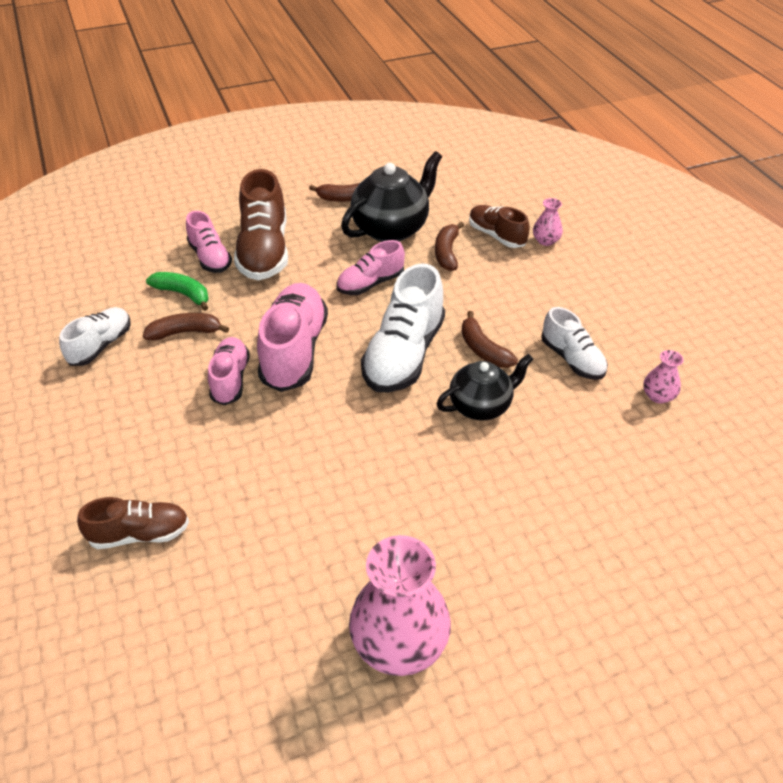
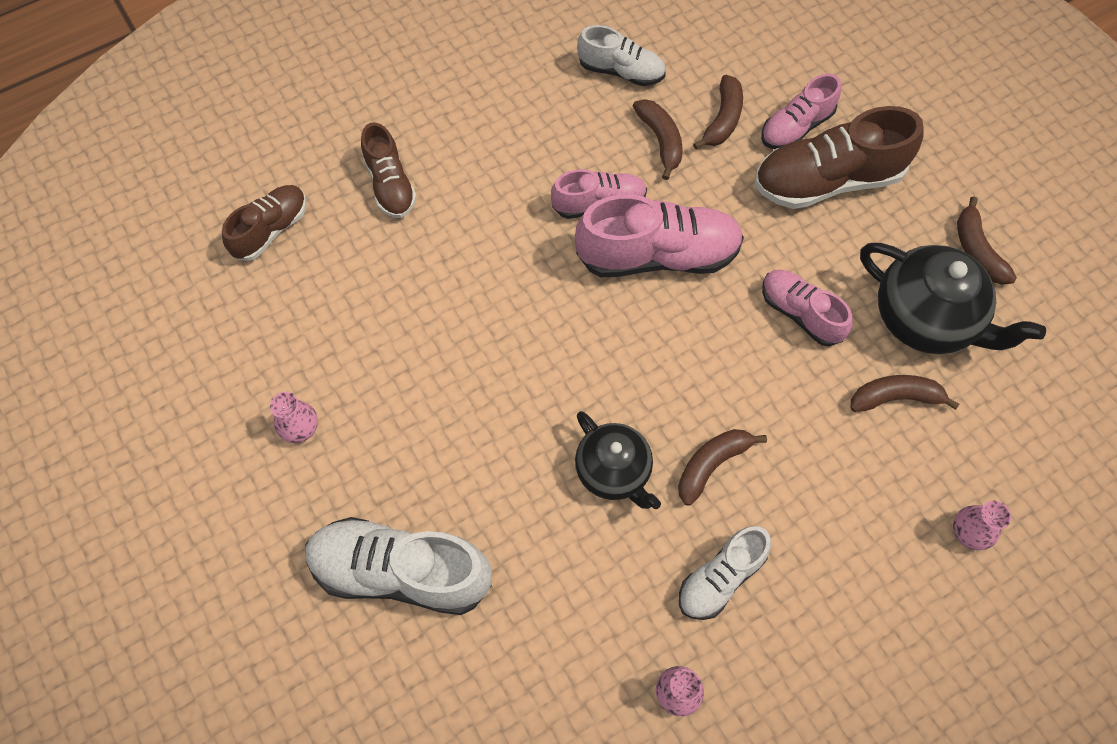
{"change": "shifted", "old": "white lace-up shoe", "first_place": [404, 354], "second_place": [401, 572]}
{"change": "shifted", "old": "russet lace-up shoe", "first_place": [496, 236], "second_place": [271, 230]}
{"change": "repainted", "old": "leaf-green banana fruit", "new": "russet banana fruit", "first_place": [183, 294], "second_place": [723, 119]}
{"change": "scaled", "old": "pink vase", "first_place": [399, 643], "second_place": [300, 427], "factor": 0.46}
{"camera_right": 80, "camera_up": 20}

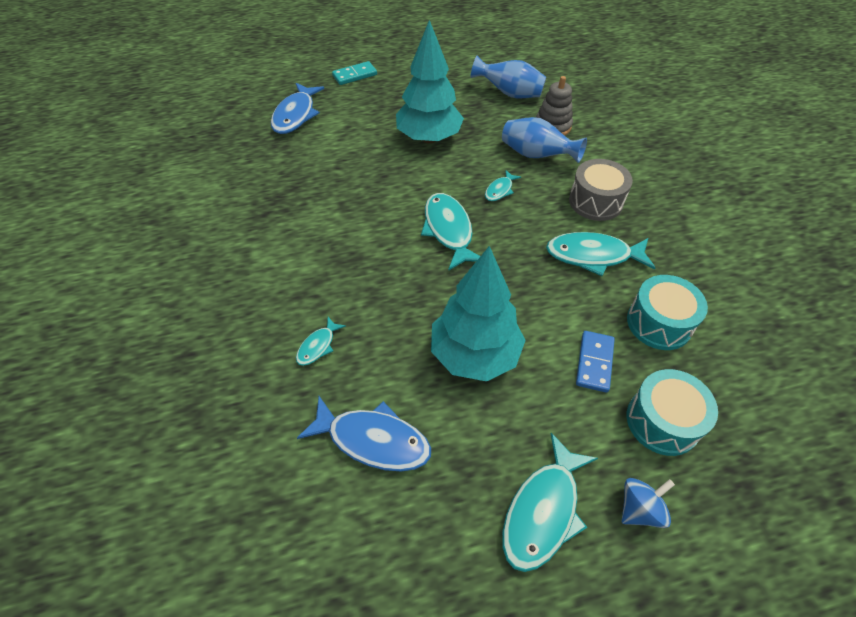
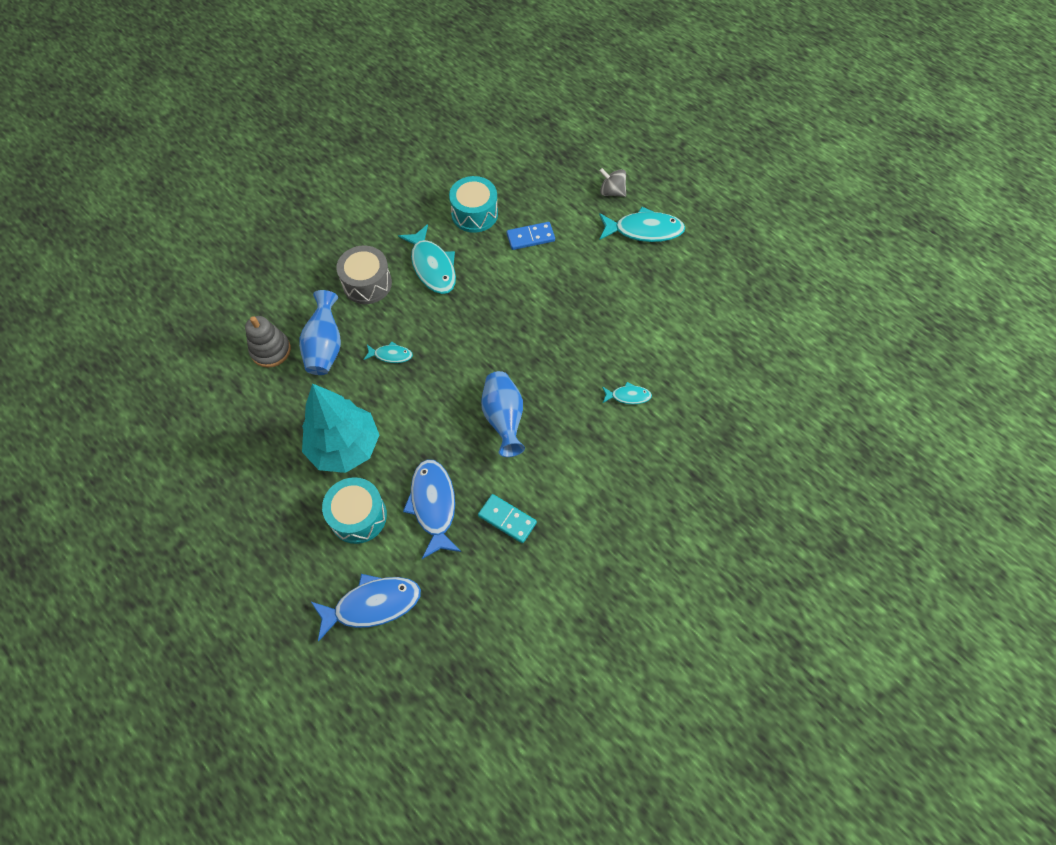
{"change": "gone", "old": "teal fish figure", "first_place": [448, 230]}
{"change": "gone", "old": "teal tree", "first_place": [474, 354]}
{"change": "shifted", "old": "cobalt fish figure", "first_place": [373, 440], "second_place": [433, 505]}
{"change": "shifted", "old": "teal domino piece", "first_place": [355, 75], "second_place": [507, 519]}
{"change": "shifted", "old": "cobalt vase", "first_place": [509, 93], "second_place": [503, 419]}
{"change": "shifted", "old": "teal snare drum", "first_place": [662, 421], "second_place": [358, 516]}
{"change": "repainted", "old": "cobalt spinning top", "new": "grey spinning top", "first_place": [639, 509], "second_place": [612, 192]}
{"camera_right": -120, "camera_up": 10}

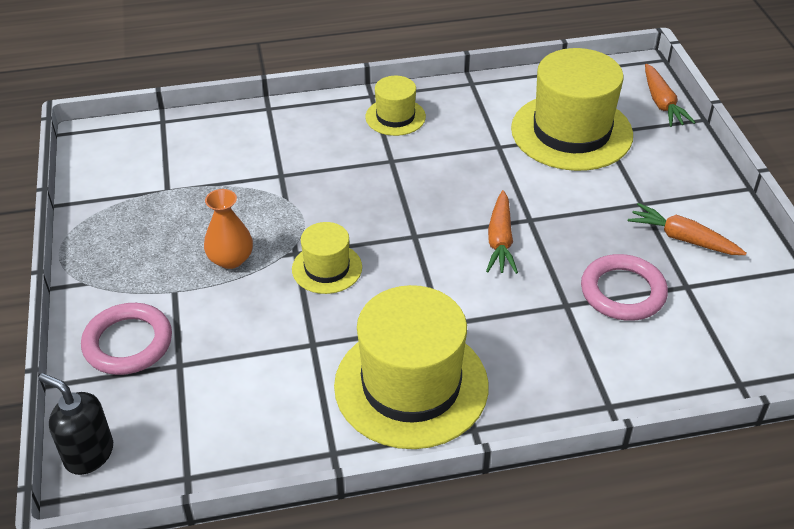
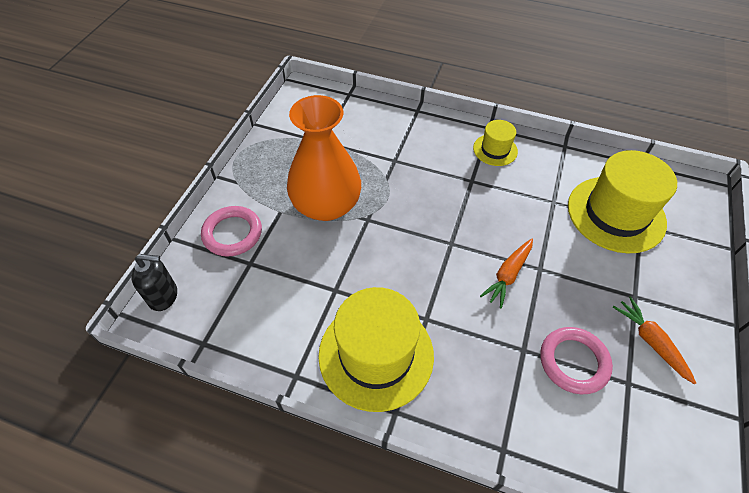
{"change": "gone", "old": "bright yellow tall hat", "first_place": [327, 268]}
{"change": "gone", "old": "bright orange toy carrot", "first_place": [662, 103]}
{"change": "rotated", "old": "ebony soap pump", "first_place": [88, 454], "second_place": [163, 296], "degrees": 120}
{"change": "scaled", "old": "bright orange vase", "first_place": [230, 259], "second_place": [326, 205], "factor": 2.13}
{"camera_right": 30, "camera_up": 10}

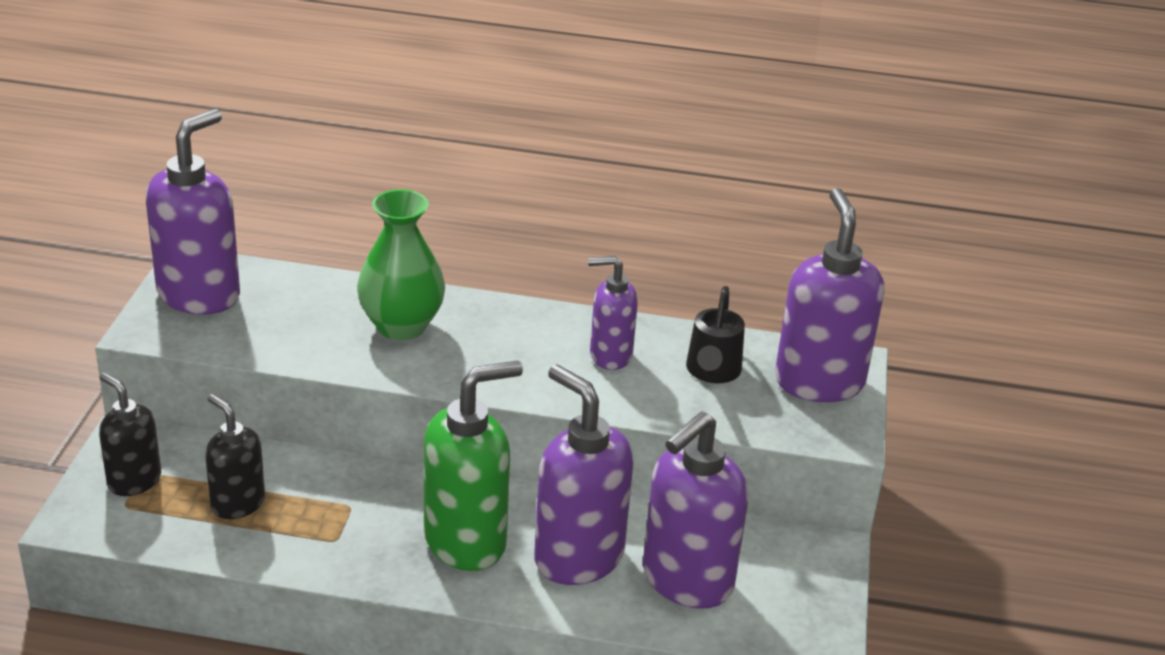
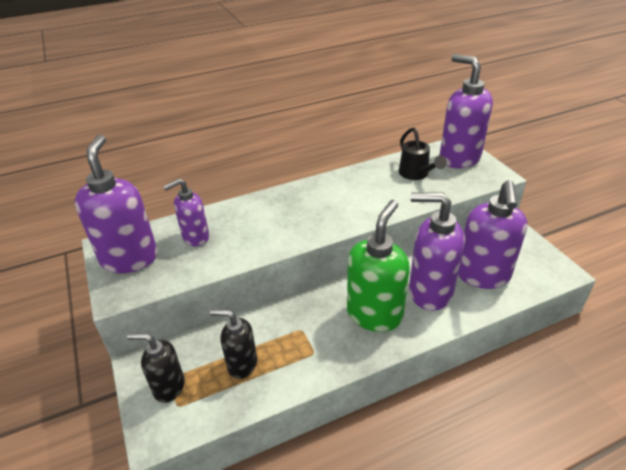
{"change": "gone", "old": "leaf-green vase", "first_place": [401, 326]}
{"change": "shifted", "old": "royal purple soap pump", "first_place": [610, 356], "second_place": [195, 237]}
{"camera_right": -30, "camera_up": 5}

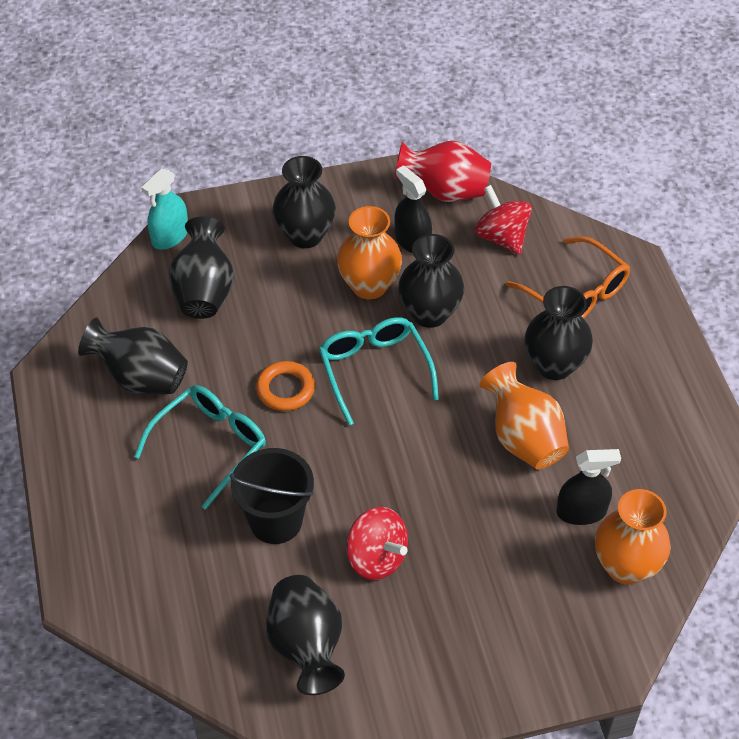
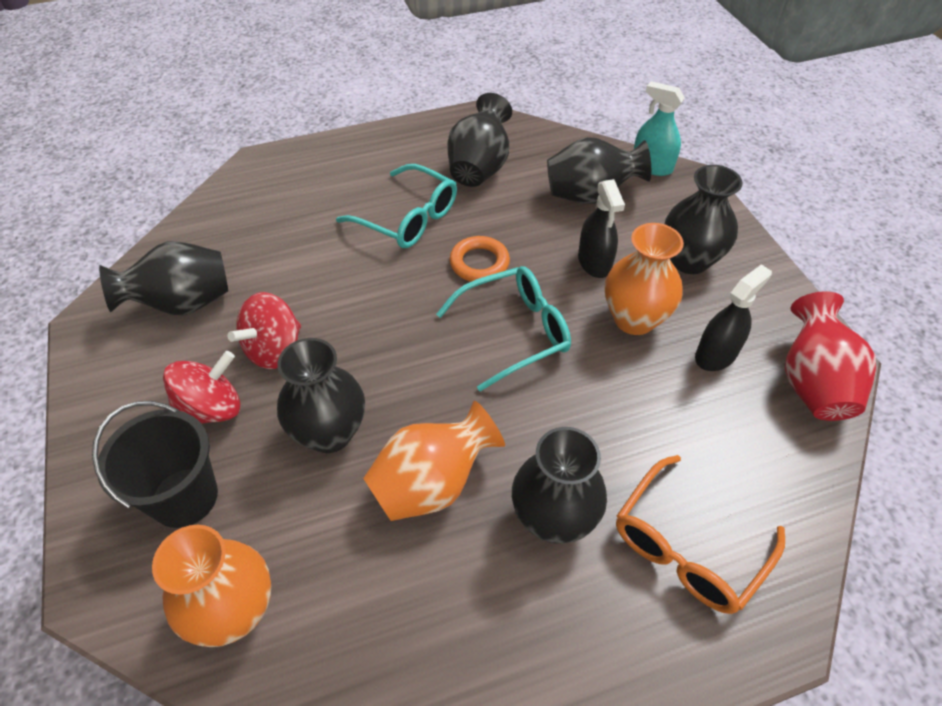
{"change": "shifted", "old": "ebony bucket", "first_place": [276, 521], "second_place": [184, 497]}
{"change": "shifted", "old": "ebony vase", "first_place": [429, 313], "second_place": [330, 433]}
{"change": "shifted", "old": "scarlet spinning top", "first_place": [501, 237], "second_place": [212, 409]}
{"change": "shifted", "old": "ebony spray bottle", "first_place": [581, 512], "second_place": [594, 262]}
{"camera_right": 85, "camera_up": 0}

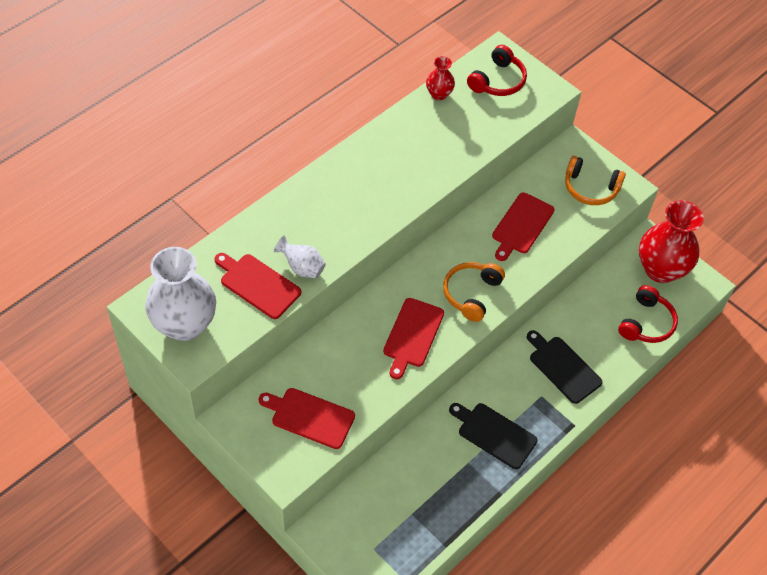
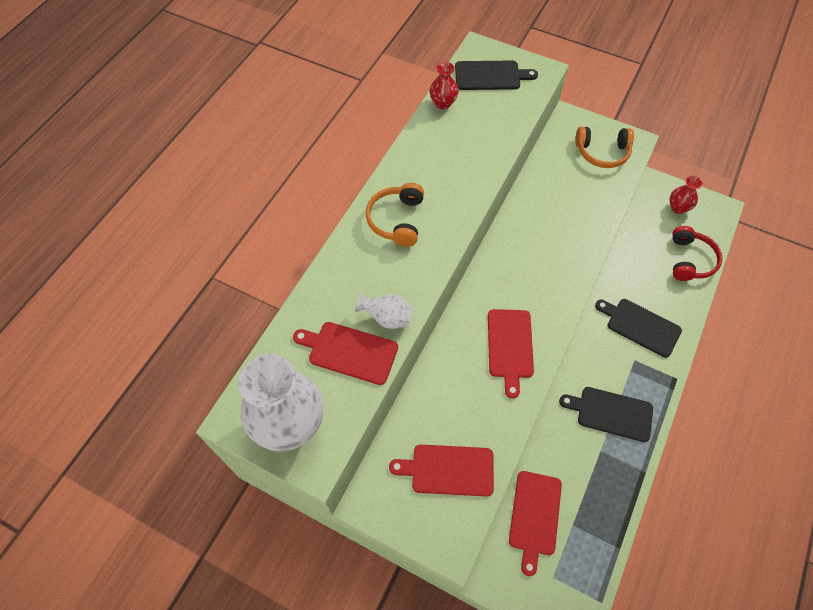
{"change": "shifted", "old": "bright orange over-ear headphones", "first_place": [471, 294], "second_place": [397, 220]}
{"change": "shifted", "old": "scarlet chopping board", "first_place": [521, 225], "second_place": [534, 516]}
{"change": "swapped", "old": "scarlet over-ear headphones", "new": "ebony chopping board", "first_place": [497, 81], "second_place": [490, 76]}
{"change": "scaled", "old": "scarlet vase", "first_place": [660, 269], "second_place": [678, 208], "factor": 0.49}
{"camera_right": -15, "camera_up": 5}

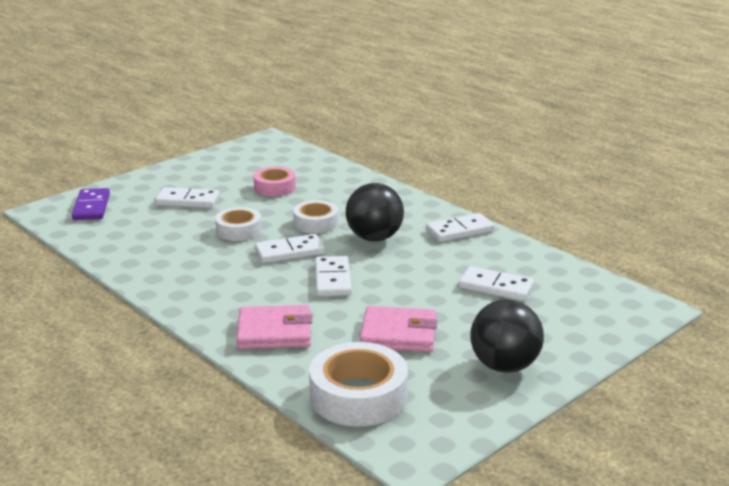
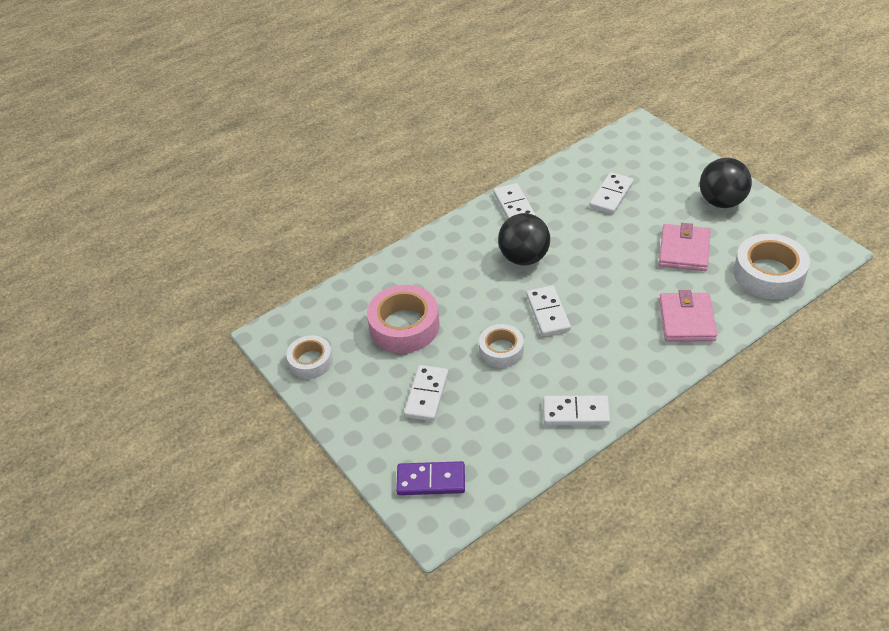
{"change": "shifted", "old": "white sticky tape", "first_place": [316, 223], "second_place": [311, 361]}
{"change": "shifted", "old": "white domino piece", "first_place": [333, 279], "second_place": [576, 412]}
{"change": "scaled", "old": "pink sticky tape", "first_place": [275, 187], "second_place": [404, 326], "factor": 1.63}
{"camera_right": -80, "camera_up": 20}

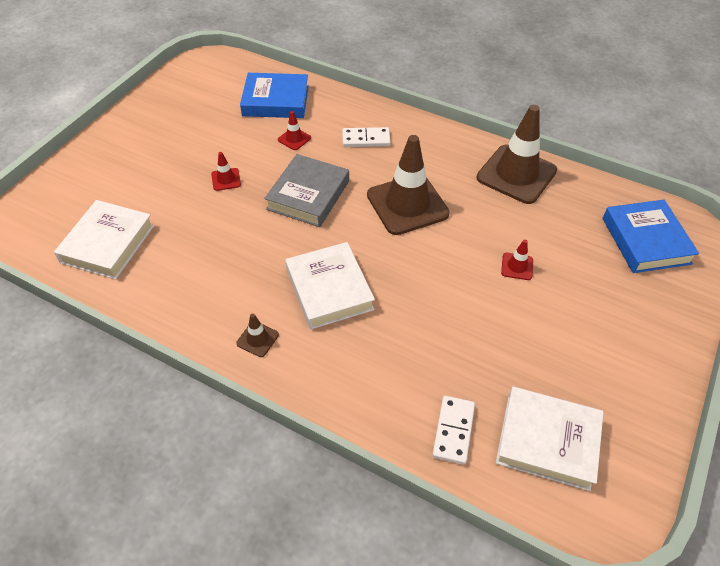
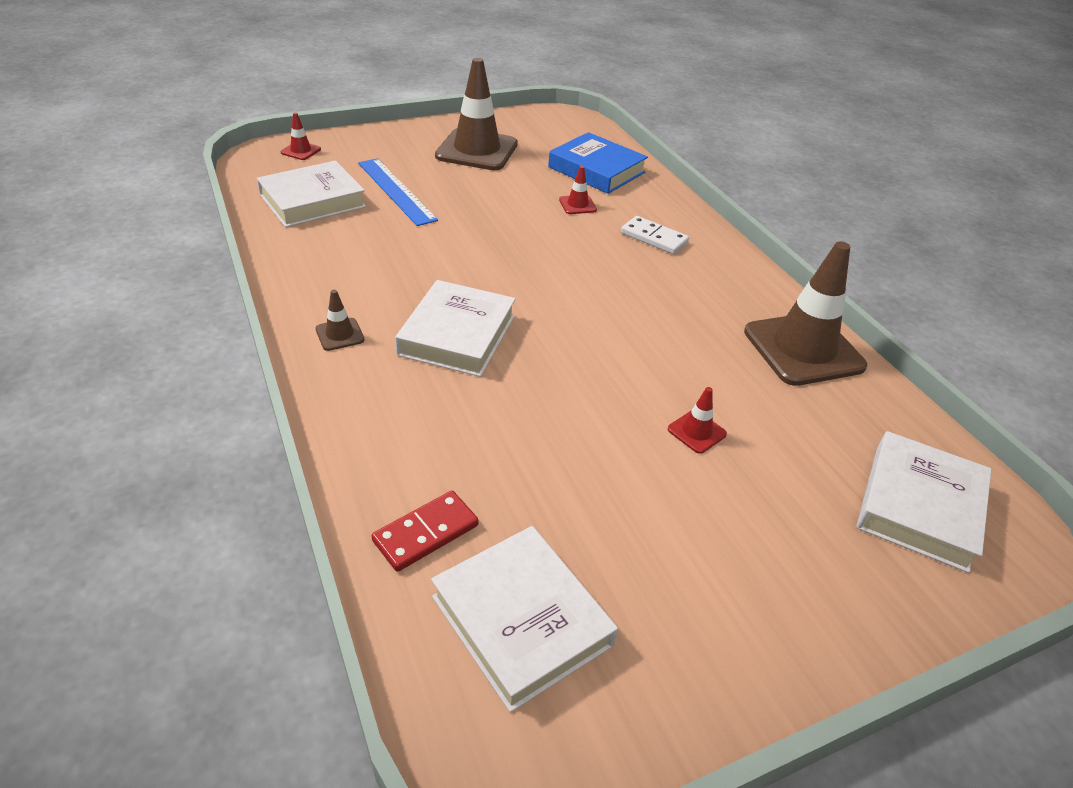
{"change": "gone", "old": "grey book", "first_place": [308, 195]}
{"change": "new", "new": "cobalt straightedge", "second_place": [396, 191]}
{"change": "shifted", "old": "scarlet safety cone", "first_place": [226, 179], "second_place": [301, 151]}
{"change": "shifted", "old": "russet safety cone", "first_place": [407, 204], "second_place": [477, 150]}
{"change": "repainted", "old": "white domino piece", "new": "scarlet domino piece", "first_place": [453, 430], "second_place": [425, 533]}
{"change": "repainted", "old": "cobalt book", "new": "white book", "first_place": [645, 241], "second_place": [919, 506]}
{"camera_right": 35, "camera_up": -10}

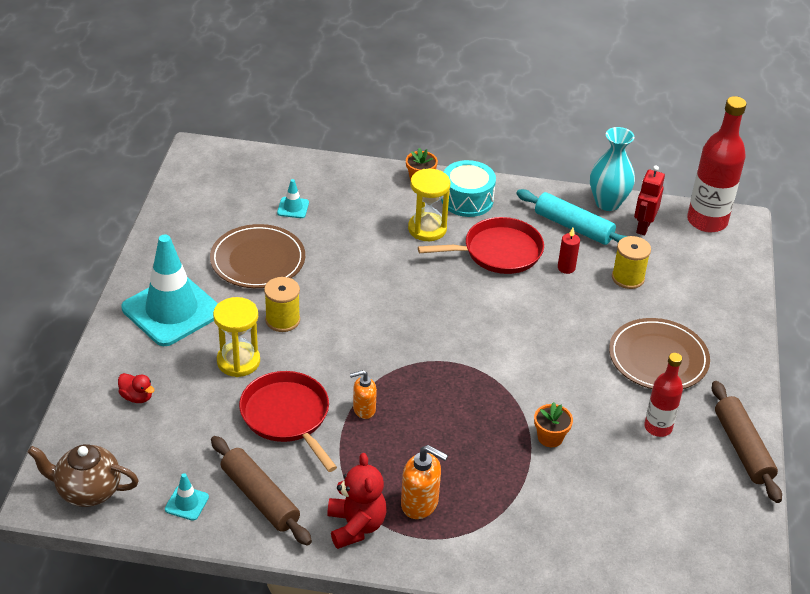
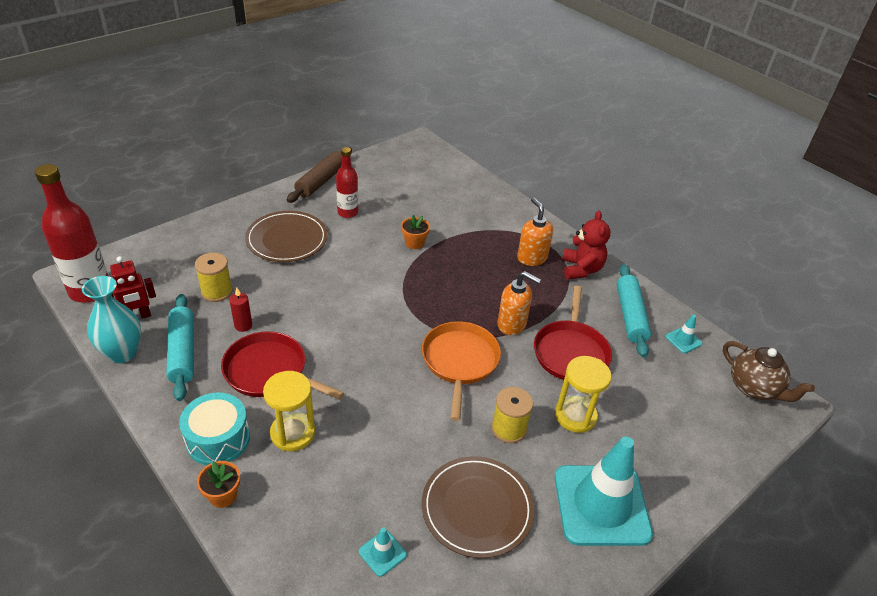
{"change": "gone", "old": "scarlet rubber duck", "first_place": [137, 397]}
{"change": "new", "new": "bright orange skillet", "second_place": [460, 361]}
{"change": "repainted", "old": "russet pastry roller", "new": "teal pastry roller", "first_place": [260, 497], "second_place": [630, 315]}
{"change": "rotated", "old": "scarlet stuffed bear", "first_place": [356, 526], "second_place": [581, 269], "degrees": 150}
{"change": "scaled", "old": "bright orange soap pump", "first_place": [363, 409], "second_place": [512, 324], "factor": 1.5}
{"camera_right": -140, "camera_up": 0}

